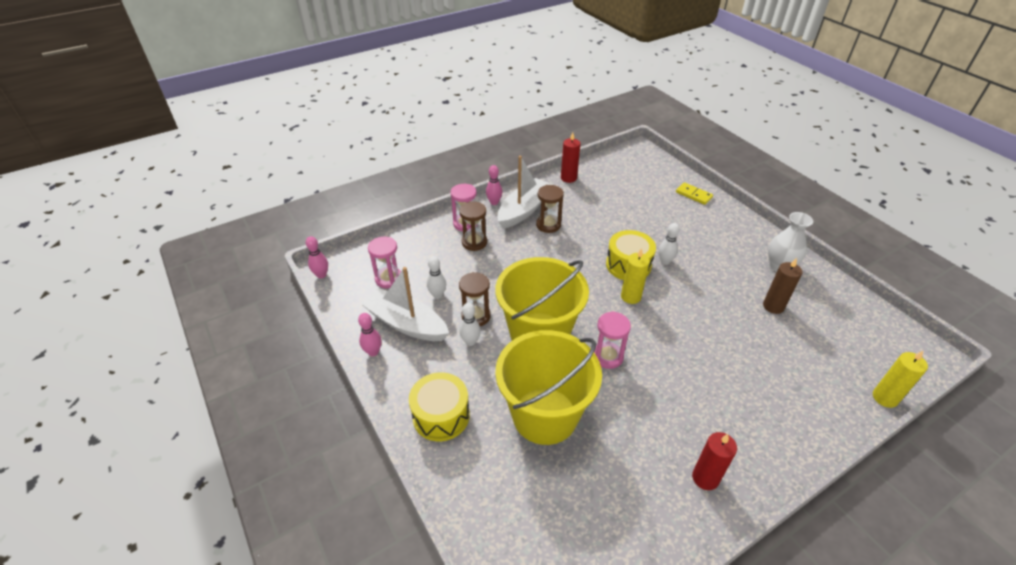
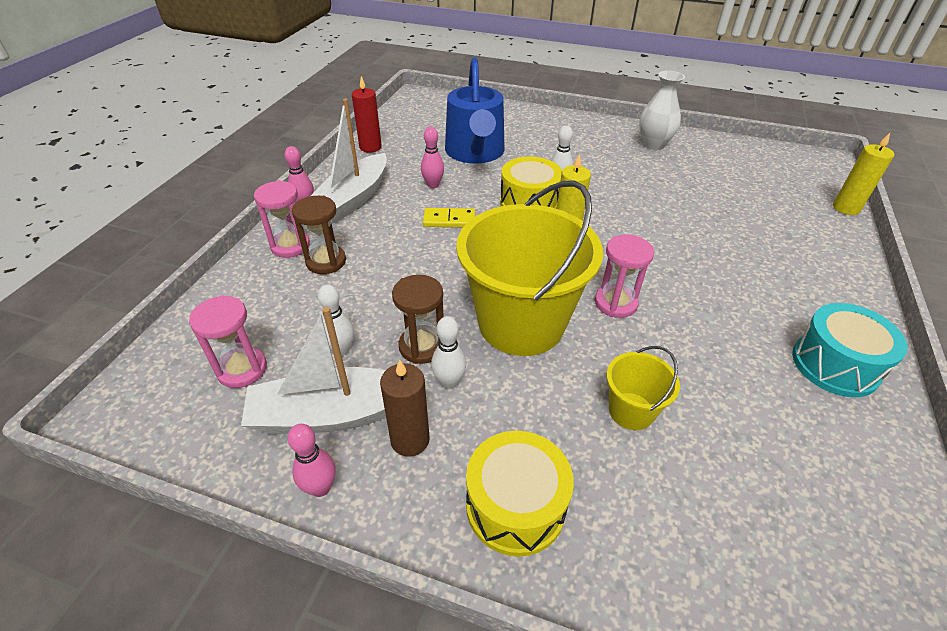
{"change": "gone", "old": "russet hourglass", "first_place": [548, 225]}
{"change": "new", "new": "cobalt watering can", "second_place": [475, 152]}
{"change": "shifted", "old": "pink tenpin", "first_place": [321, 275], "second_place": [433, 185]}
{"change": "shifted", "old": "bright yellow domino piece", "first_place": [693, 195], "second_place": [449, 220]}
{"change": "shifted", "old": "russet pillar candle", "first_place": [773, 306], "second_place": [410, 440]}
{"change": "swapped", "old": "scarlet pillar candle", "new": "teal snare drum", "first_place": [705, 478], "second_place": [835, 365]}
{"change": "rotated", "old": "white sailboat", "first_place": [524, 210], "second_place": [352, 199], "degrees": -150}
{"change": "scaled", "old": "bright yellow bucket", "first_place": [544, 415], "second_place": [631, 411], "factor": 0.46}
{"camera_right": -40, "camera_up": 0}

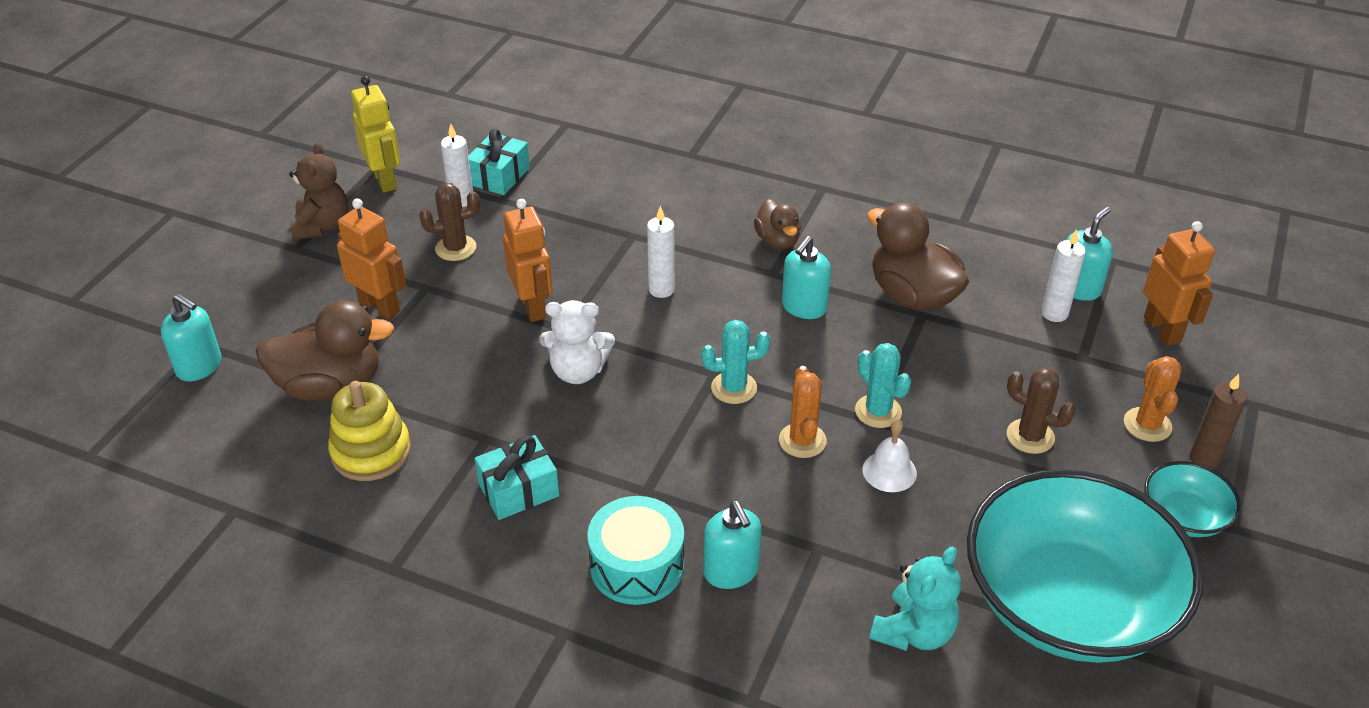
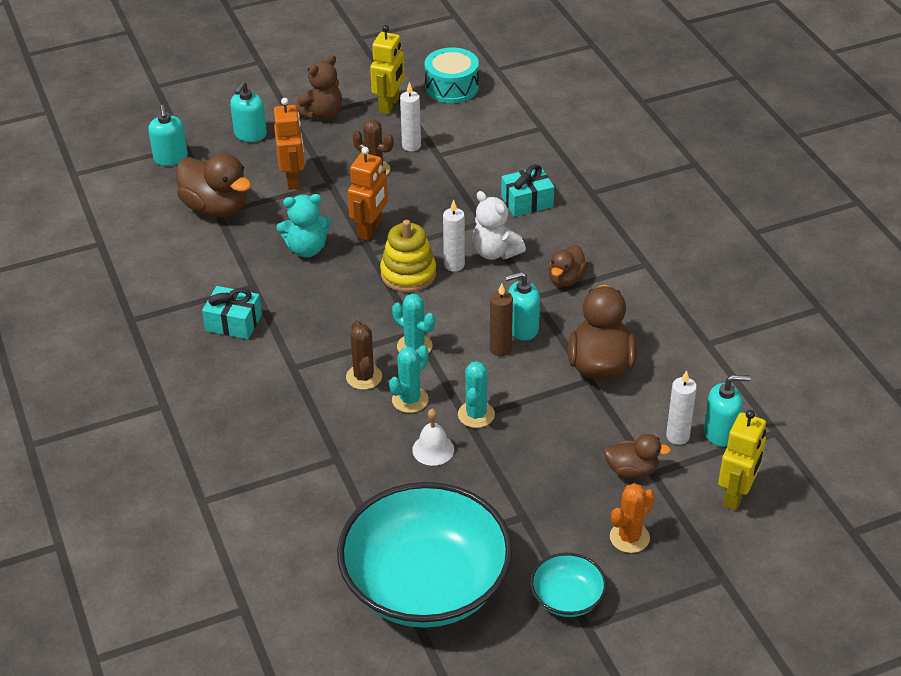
{"change": "new", "new": "russet rubber duck", "second_place": [632, 470]}
{"change": "shifted", "old": "bright yellow ring stacker", "first_place": [371, 452], "second_place": [408, 274]}
{"change": "shifted", "old": "teal present", "first_place": [499, 176], "second_place": [527, 201]}
{"change": "shifted", "old": "white stuffed bear", "first_place": [578, 371], "second_place": [495, 252]}
{"change": "shifted", "old": "teal snare drum", "first_place": [637, 565], "second_place": [451, 87]}
{"change": "shifted", "old": "teal soap pump", "first_place": [731, 571], "second_place": [250, 135]}
{"change": "shifted", "old": "teal stuffed bear", "first_place": [914, 632], "second_place": [306, 249]}
{"change": "shifted", "old": "russet prickly plant", "first_place": [1030, 436], "second_place": [364, 377]}
{"change": "shifted", "old": "russet pillar candle", "first_place": [1204, 459], "second_place": [500, 349]}
{"change": "repainted", "old": "bright orange prickly plant", "new": "teal prickly plant", "first_place": [802, 440], "second_place": [410, 400]}
{"change": "repainted", "old": "bright orange toy robot", "new": "bright yellow toy robot", "first_place": [1162, 330], "second_place": [736, 495]}
{"camera_right": 45, "camera_up": 0}

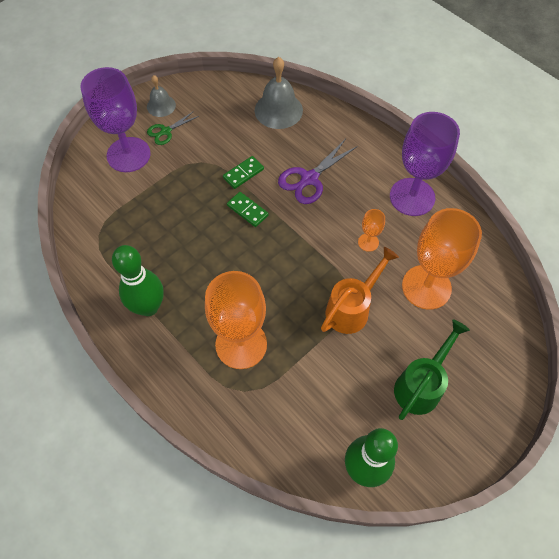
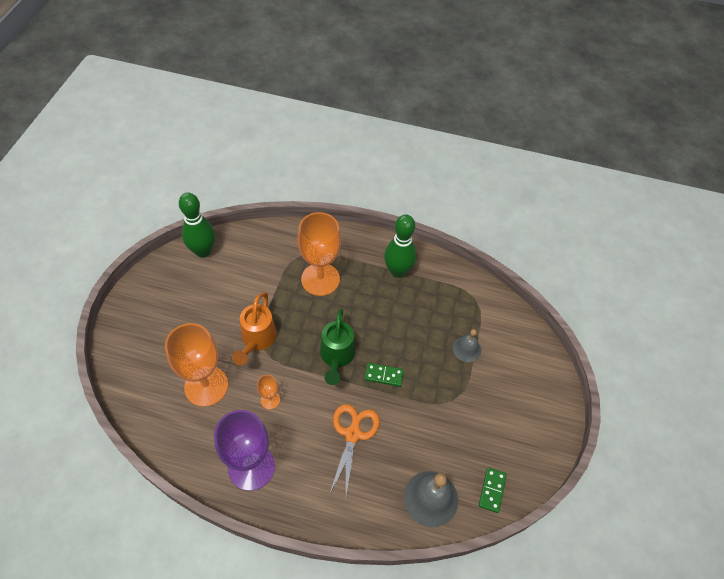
{"change": "gone", "old": "royal purple chalice", "first_place": [128, 155]}
{"change": "gone", "old": "leaf-green scissors", "first_place": [166, 131]}
{"change": "shifted", "old": "grey hand bell", "first_place": [161, 106], "second_place": [466, 349]}
{"change": "shifted", "old": "leaf-green domino piece", "first_place": [243, 173], "second_place": [492, 490]}
{"change": "shifted", "old": "leaf-green watering can", "first_place": [421, 385], "second_place": [336, 357]}
{"change": "repainted", "old": "royal purple scissors", "new": "bright orange scissors", "first_place": [309, 179], "second_place": [353, 434]}
{"camera_right": 145, "camera_up": -5}

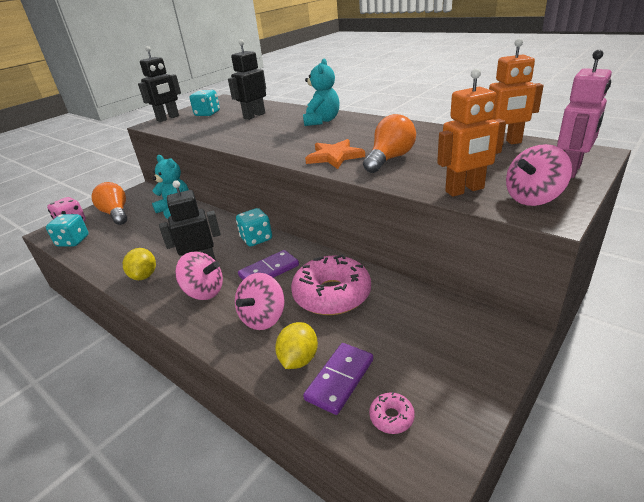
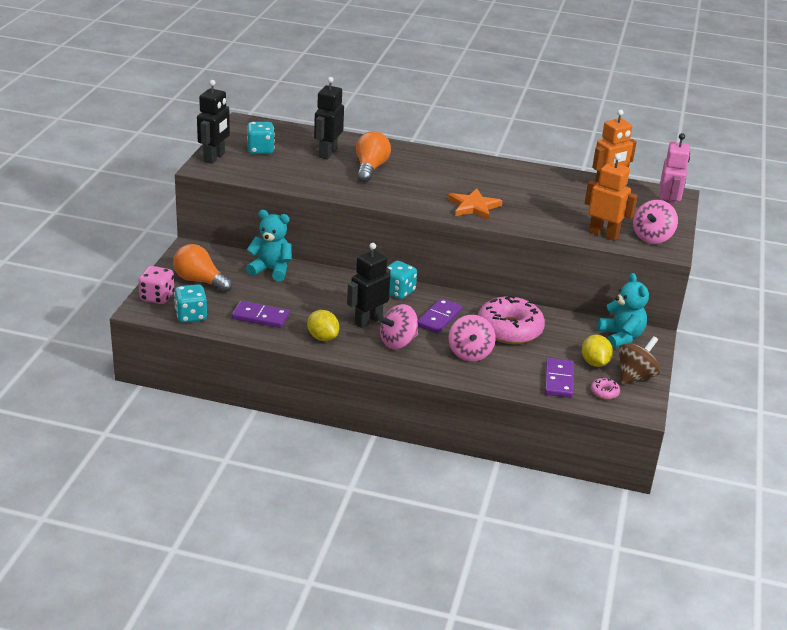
{"change": "new", "new": "royal purple domino piece", "second_place": [260, 317]}
{"change": "new", "new": "russet spinning top", "second_place": [635, 376]}
{"change": "shifted", "old": "bright yellow toy lemon", "first_place": [299, 359], "second_place": [594, 363]}
{"change": "shifted", "old": "teal stuffed bear", "first_place": [322, 121], "second_place": [621, 337]}
{"change": "shifted", "old": "bright orange light bulb", "first_place": [390, 159], "second_place": [370, 168]}
{"change": "rotated", "old": "pink spinning top", "first_place": [204, 292], "second_place": [398, 342], "degrees": 150}
{"change": "rotated", "old": "bright orange toy robot", "first_place": [465, 190], "second_place": [603, 234], "degrees": -105}
{"camera_right": -30, "camera_up": 0}

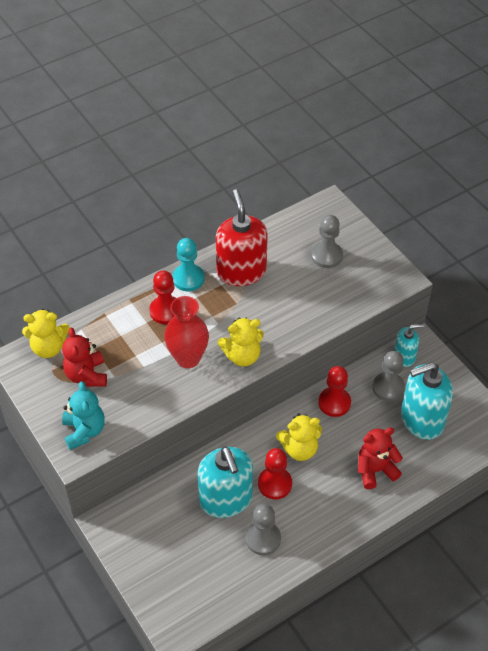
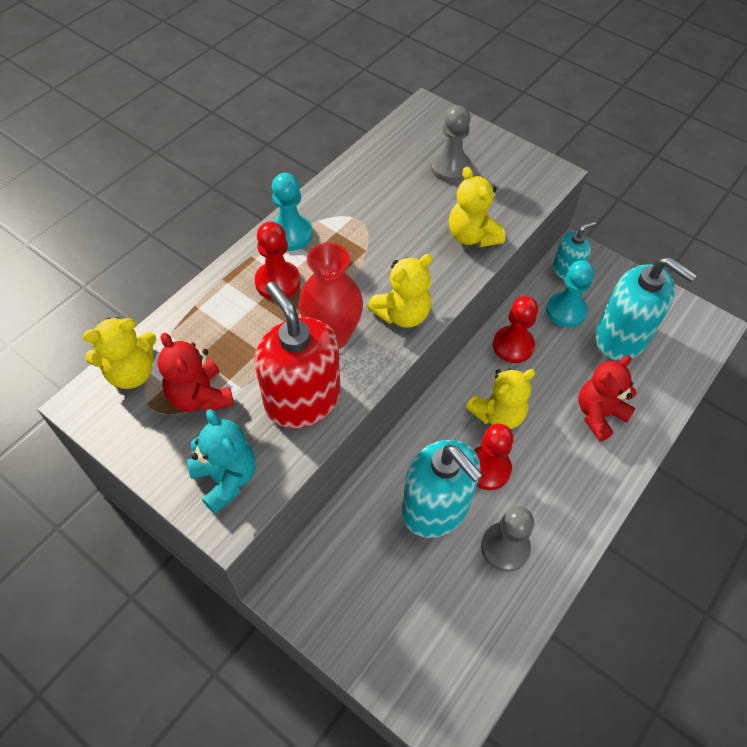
{"change": "new", "new": "bright yellow stuffed bear", "second_place": [472, 236]}
{"change": "shifted", "old": "scarlet soap pump", "first_place": [241, 271], "second_place": [302, 400]}
{"change": "repainted", "old": "grey chess pawn", "new": "teal chess pawn", "first_place": [388, 388], "second_place": [566, 311]}
{"change": "rotated", "old": "teal soap pump", "first_place": [422, 419], "second_place": [621, 338], "degrees": -105}
{"camera_right": -20, "camera_up": 5}

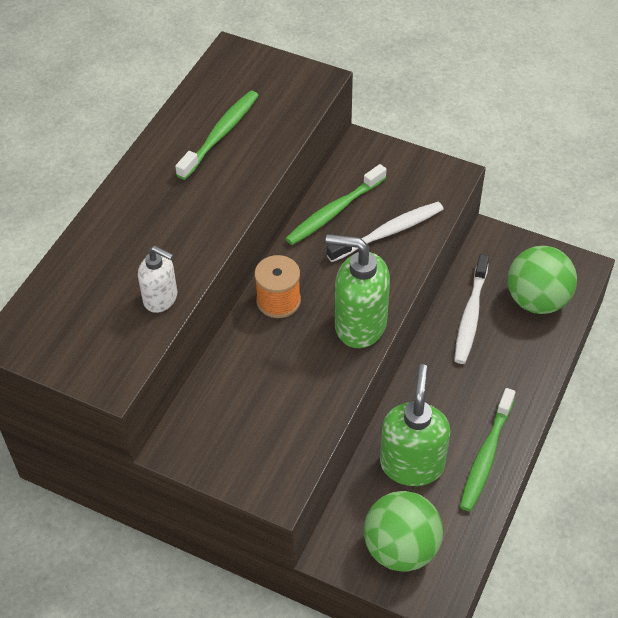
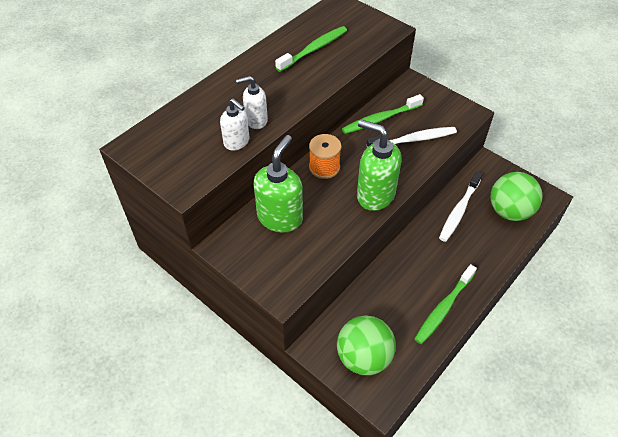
{"change": "new", "new": "white soap pump", "second_place": [256, 120]}
{"change": "shifted", "old": "leaf-green soap pump", "first_place": [412, 464], "second_place": [280, 217]}
{"camera_right": 15, "camera_up": 0}

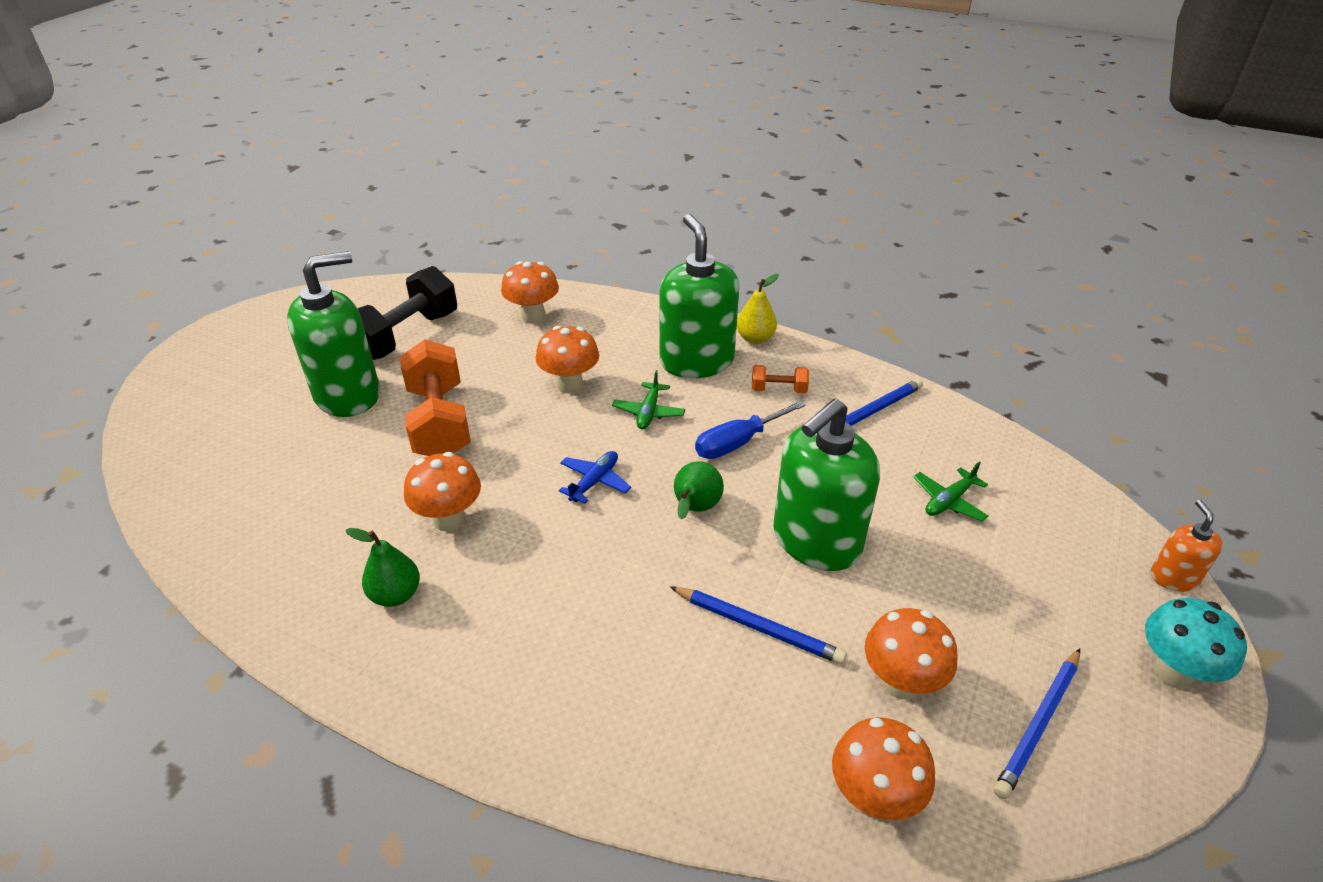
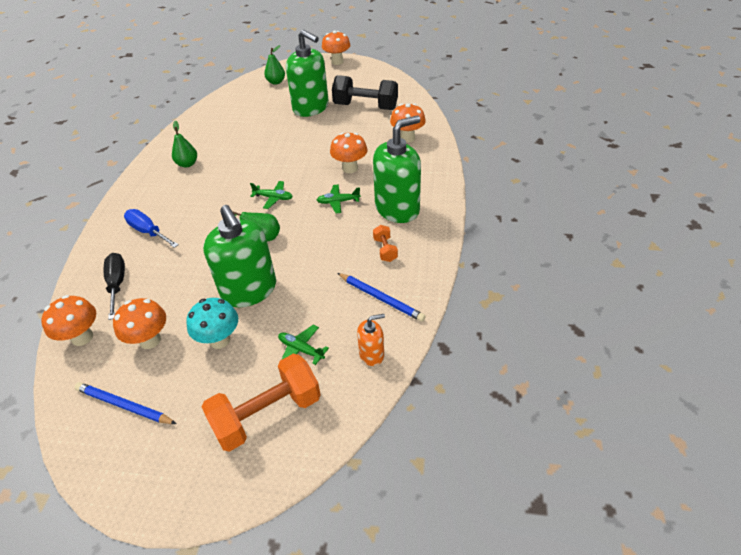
{"change": "gone", "old": "cobalt pencil", "first_place": [757, 627]}
{"change": "gone", "old": "bright yellow pear", "first_place": [755, 338]}
{"change": "new", "new": "ebony flat screwdriver", "second_place": [117, 284]}
{"change": "new", "new": "leaf-green pear", "second_place": [276, 82]}
{"change": "shifted", "old": "bright orange hand weight", "first_place": [439, 422], "second_place": [267, 414]}
{"change": "shifted", "old": "bright orange mushroom", "first_place": [449, 519], "second_place": [337, 62]}
{"change": "shifted", "old": "cobalt flat screwdriver", "first_place": [738, 443], "second_place": [148, 232]}
{"change": "shifted", "old": "teal mushroom", "first_place": [1173, 672], "second_place": [219, 340]}
{"change": "shifted", "old": "bright orange soap pump", "first_place": [1173, 577], "second_place": [372, 354]}
{"change": "repainted", "old": "cobalt plane", "new": "leaf-green plane", "first_place": [594, 482], "second_place": [273, 198]}
{"change": "rotated", "old": "leaf-green soap pump", "first_place": [816, 541], "second_place": [249, 290], "degrees": -150}
{"camera_right": 75, "camera_up": 5}

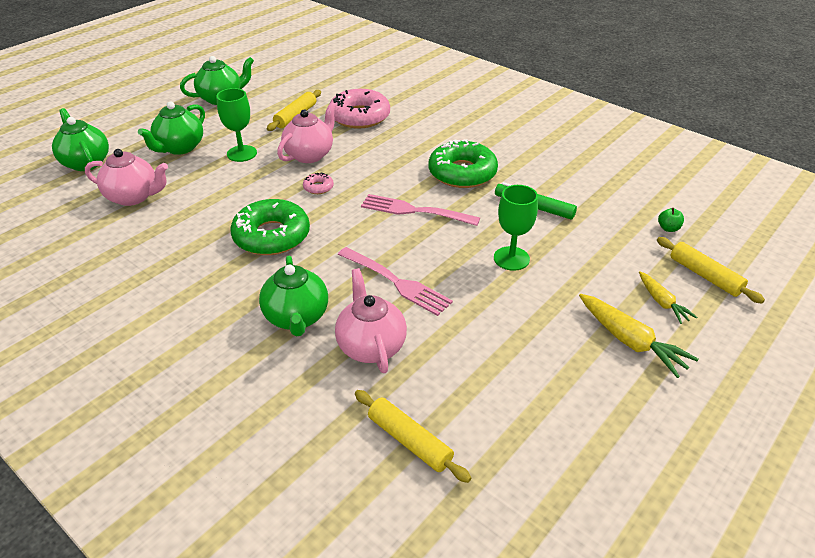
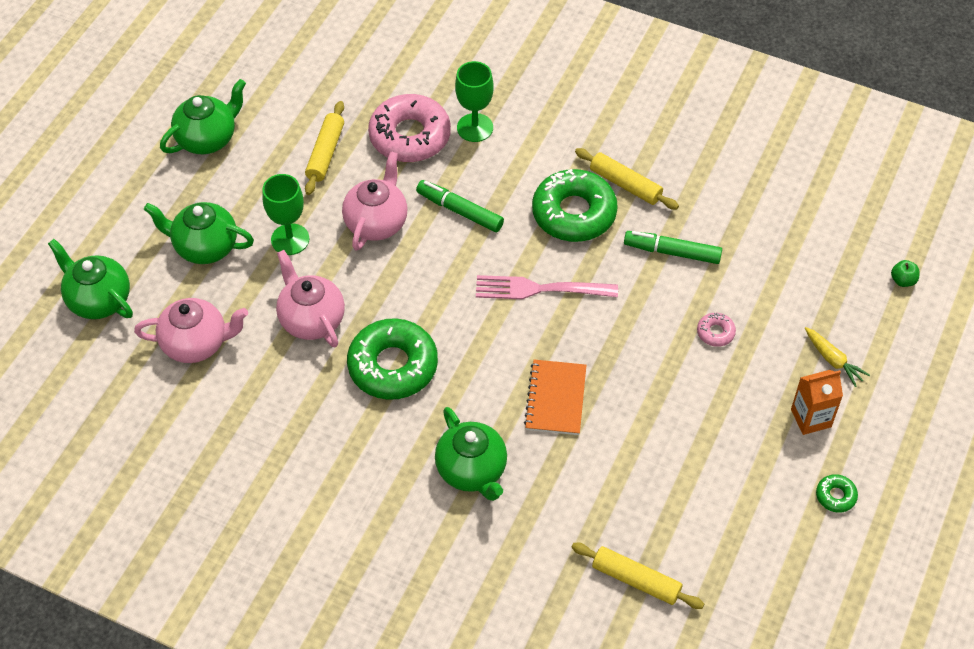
{"change": "new", "new": "leaf-green felt pen", "second_place": [460, 211]}
{"change": "new", "new": "leaf-green glazed donut", "second_place": [835, 496]}
{"change": "shifted", "old": "pink glazed donut", "first_place": [318, 187], "second_place": [715, 332]}
{"change": "shifted", "old": "pink tea pot", "first_place": [371, 346], "second_place": [311, 319]}
{"change": "shifted", "old": "leaf-green chalice", "first_place": [511, 258], "second_place": [475, 128]}
{"change": "shifted", "old": "bright yellow pastry roller", "first_place": [705, 276], "second_place": [625, 184]}
{"change": "shifted", "old": "leaf-green apple fruit", "first_place": [668, 228], "second_place": [903, 280]}
{"change": "swapped", "old": "pink table fork", "new": "bright orange notepad", "first_place": [395, 282], "second_place": [556, 399]}
{"change": "swapped", "old": "bright yellow toy carrot", "new": "bright orange milk carton", "first_place": [630, 342], "second_place": [811, 418]}
{"change": "rotated", "old": "leaf-green tea pot", "first_place": [179, 148], "second_place": [205, 247], "degrees": 90}
{"camera_right": -15, "camera_up": 15}

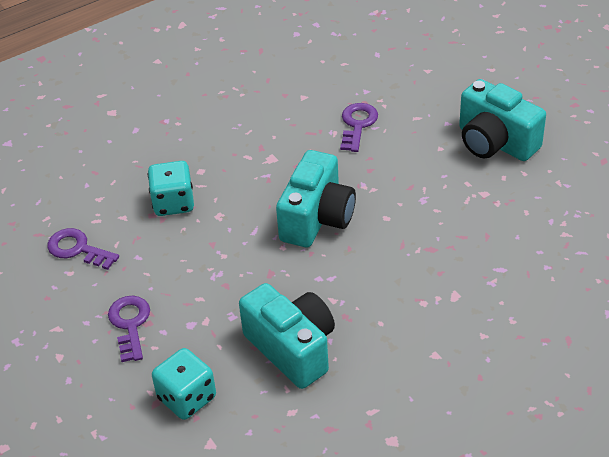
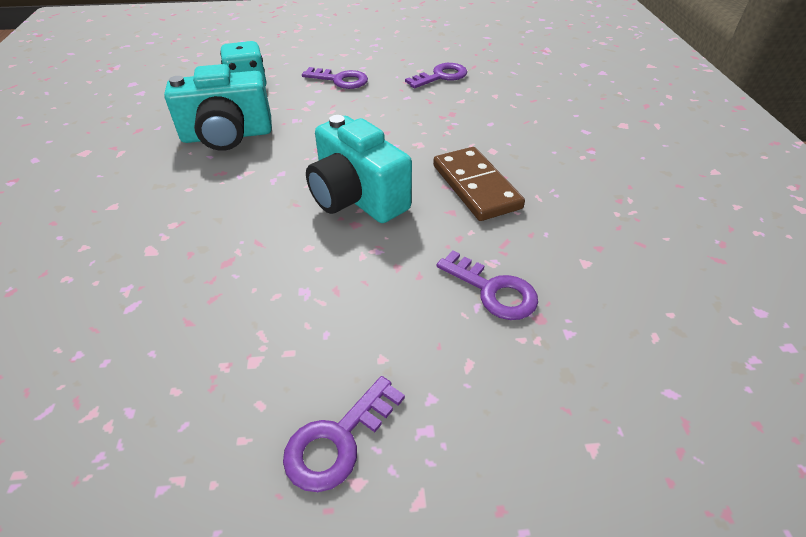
{"change": "gone", "old": "teal game die", "first_place": [173, 203]}
{"change": "new", "new": "russet domino piece", "second_place": [476, 186]}
{"change": "swapped", "old": "teal camera", "new": "royal purple door key", "first_place": [495, 142], "second_place": [338, 440]}
{"camera_right": 115, "camera_up": 0}

